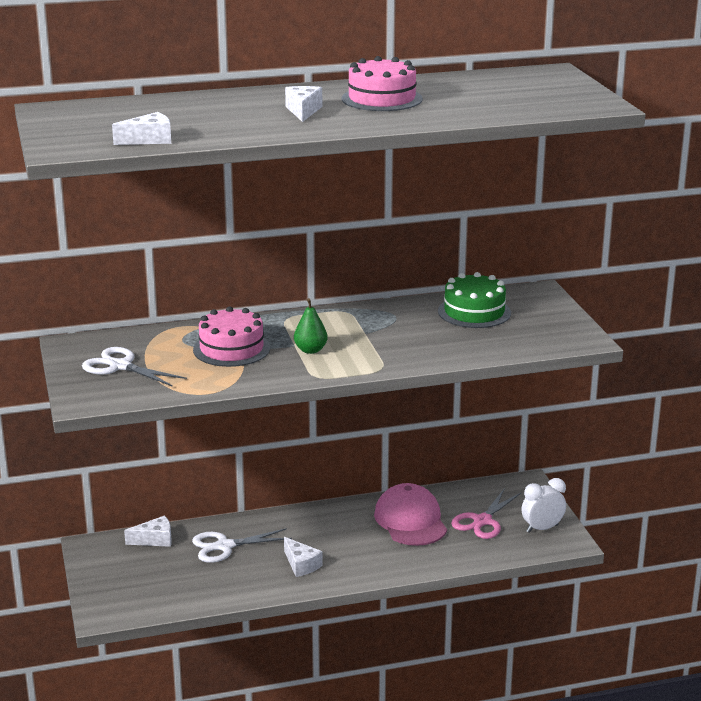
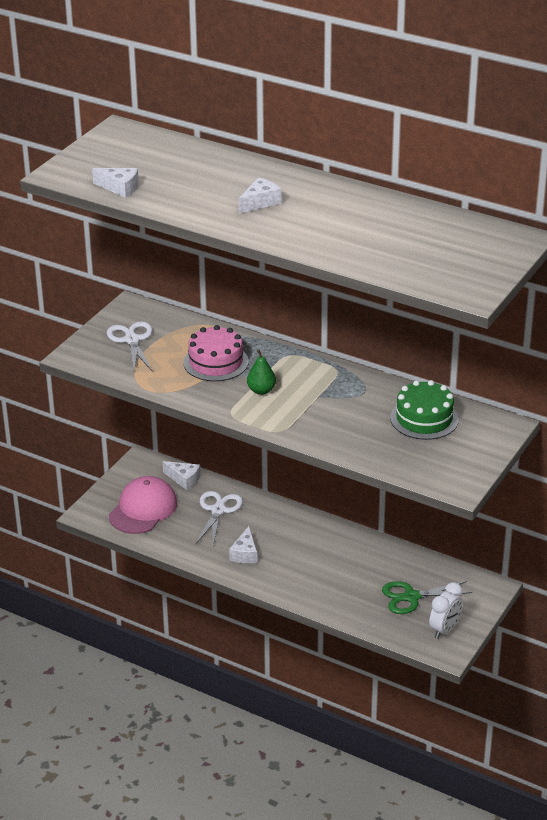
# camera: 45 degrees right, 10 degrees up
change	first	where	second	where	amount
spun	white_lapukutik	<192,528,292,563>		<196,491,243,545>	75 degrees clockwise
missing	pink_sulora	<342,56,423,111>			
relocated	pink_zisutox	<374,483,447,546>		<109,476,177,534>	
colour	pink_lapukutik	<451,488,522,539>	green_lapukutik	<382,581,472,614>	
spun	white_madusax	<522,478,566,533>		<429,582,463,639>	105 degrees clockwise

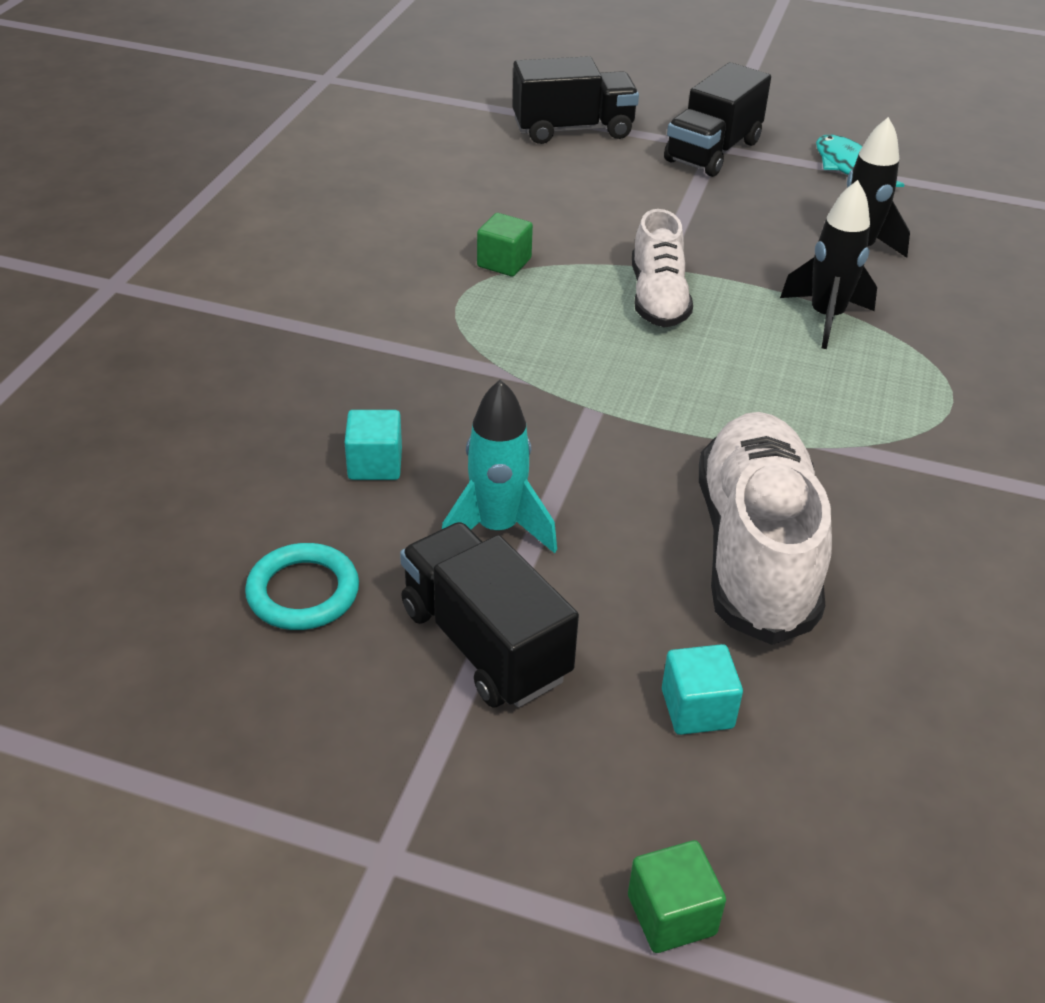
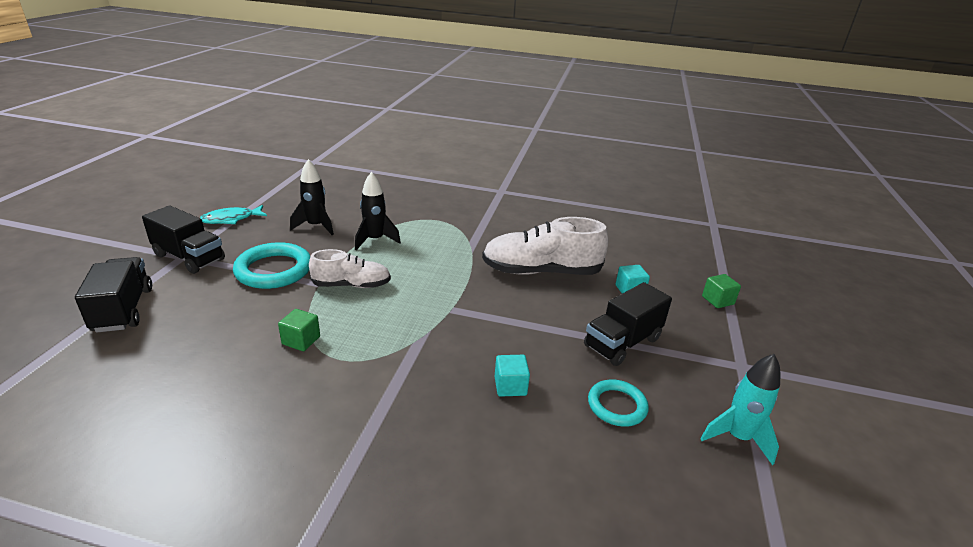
# camera: 95 degrees left, 10 degrees down
change	first	where	second	where	amount
relocated	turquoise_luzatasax	<442,379,557,553>		<700,354,780,465>	
appeared			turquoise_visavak	<233,242,310,289>	

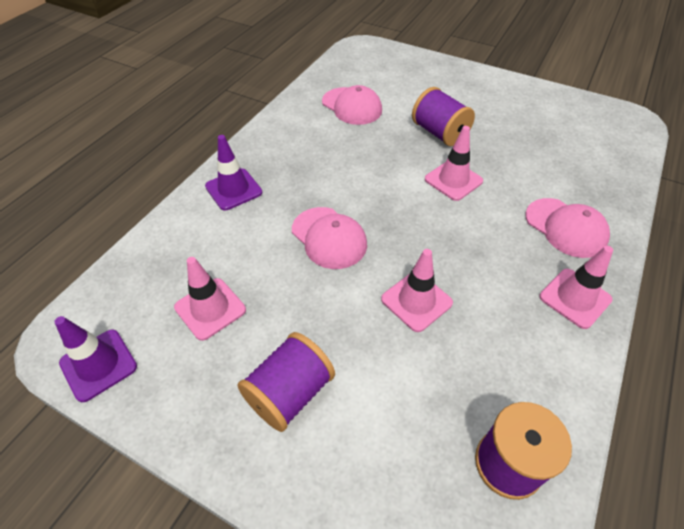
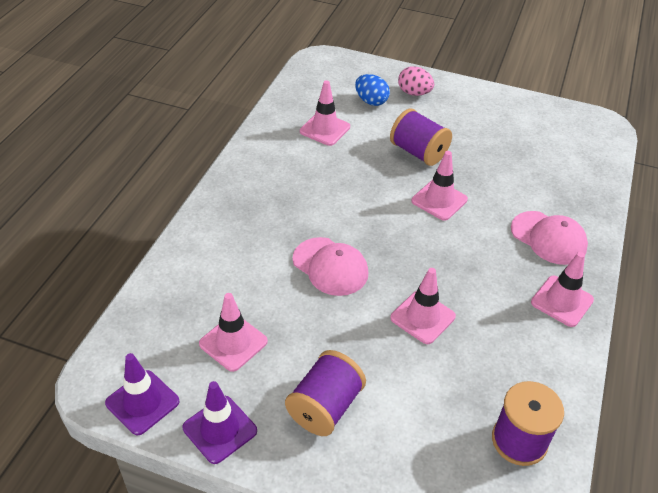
# camera: 10 degrees left, 5 degrees down
change	first	where	second	where	amount
relocated	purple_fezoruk	<205,135,262,210>		<183,381,257,464>	
exchanged	pink_zisutox	<322,85,382,125>	pink_fezoruk	<300,80,350,146>	
appeared			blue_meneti	<355,74,390,106>	
appeared			pink_meneti	<398,66,434,96>	

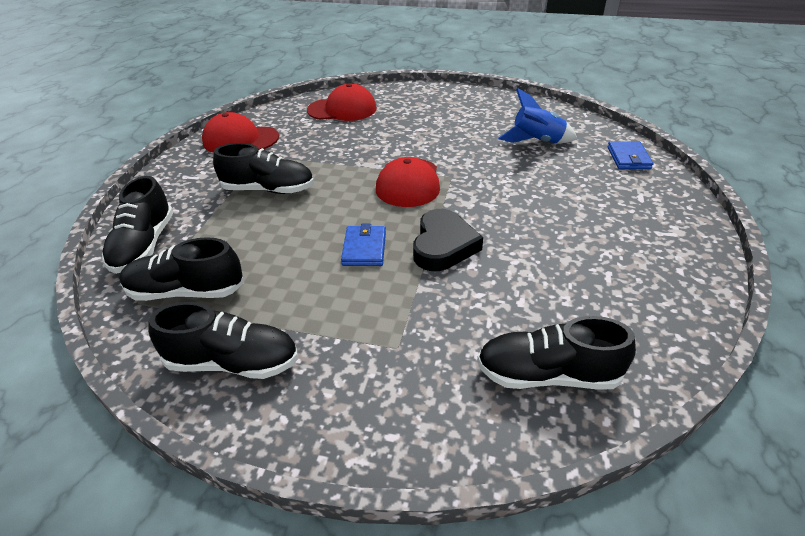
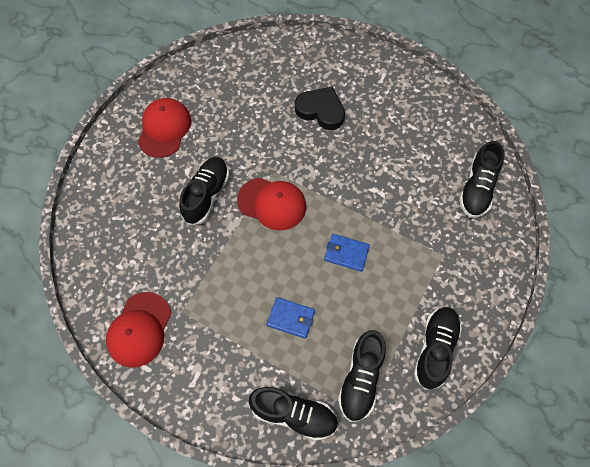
# camera: 75 degrees left, 25 degrees up
change	first	where	second	where	amount
relocated	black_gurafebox	<213,143,314,194>		<179,157,229,225>	
relocated	red_zisutox	<307,83,377,121>		<138,98,191,158>	
relocated	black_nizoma	<413,209,483,271>		<295,86,345,130>	
missing	blue_luzatasax	<498,88,577,143>			
relocated	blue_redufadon	<607,141,653,169>		<267,297,315,339>	

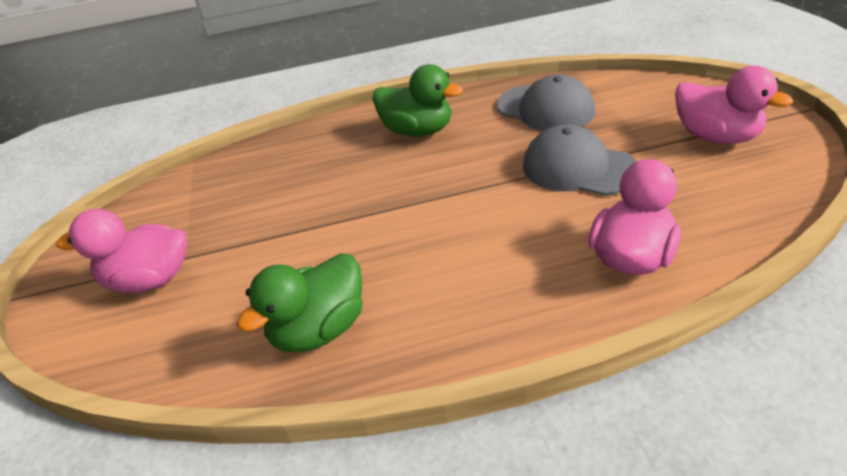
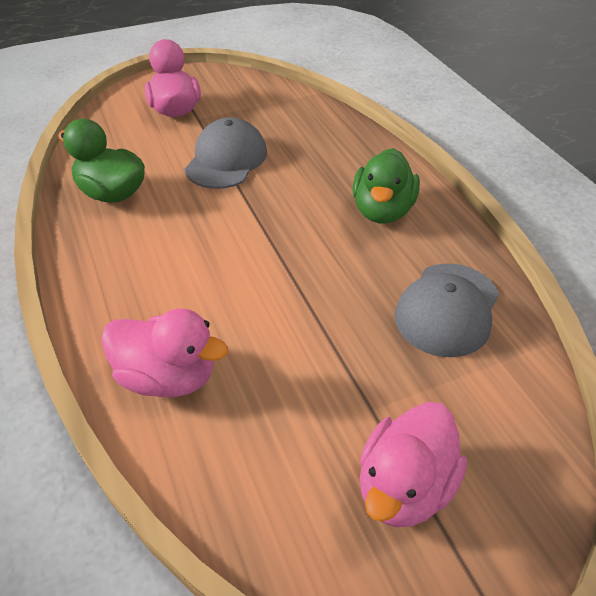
# camera: 75 degrees right, 5 degrees up
change	first	where	second	where	amount
relocated	grey_zisutox	<523,124,637,196>		<184,117,267,189>	

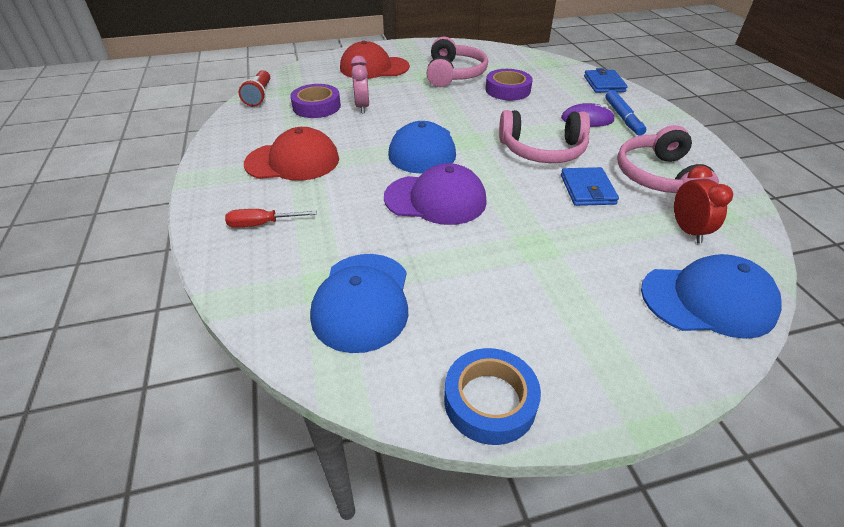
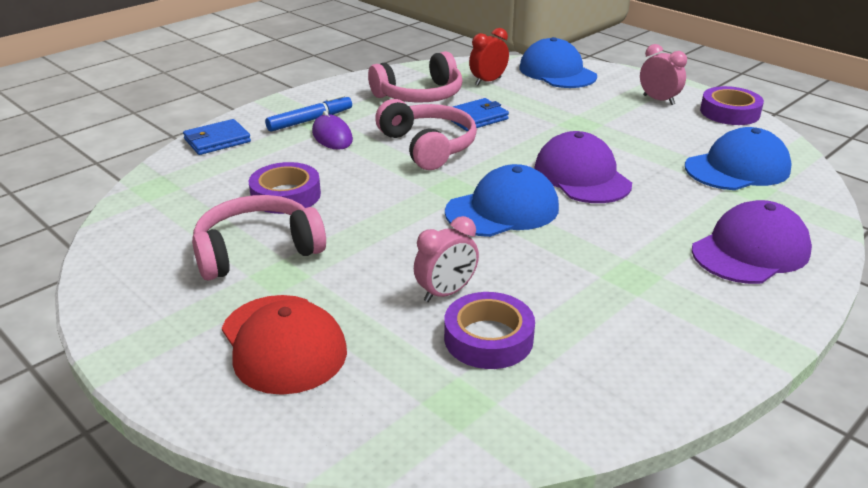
# camera: 120 degrees left, 10 degrees down
change	first	where	second	where	amount
exchanged	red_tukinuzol	<225,209,317,228>	purple_zisutox	<692,200,812,284>	
missing	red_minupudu	<239,70,270,107>			
missing	red_zisutox	<244,127,339,181>			
colour	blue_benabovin	<444,348,541,445>	purple_benabovin	<700,86,764,125>	
appeared			pink_madusax	<640,44,687,105>	

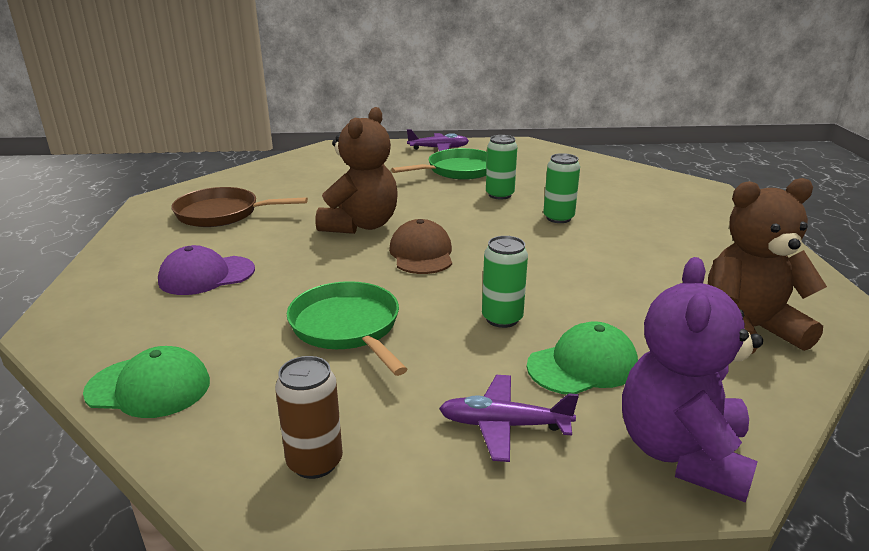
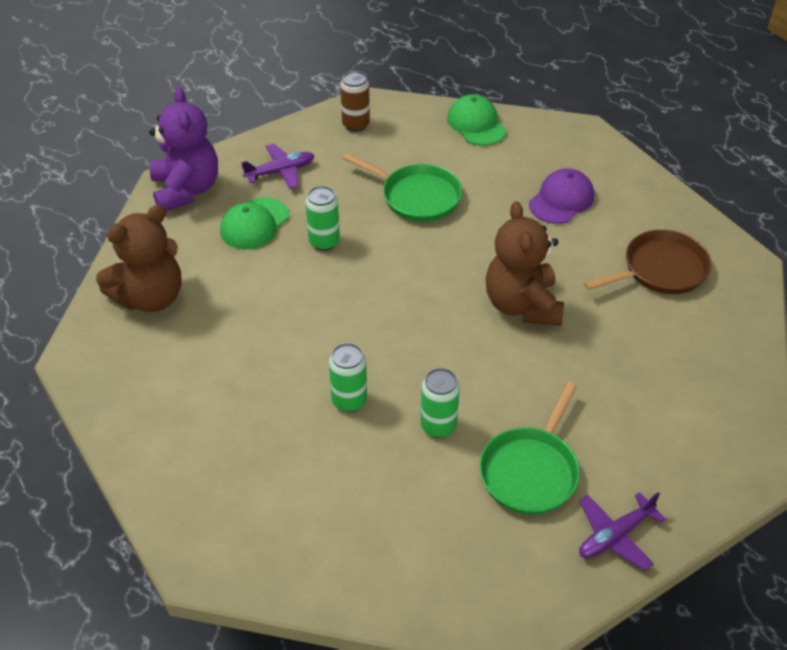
# camera: 150 degrees right, 20 degrees up
change	first	where	second	where	amount
spun	green_zisutox	<83,346,210,418>		<447,95,506,146>	90 degrees clockwise
missing	brown_zisutox	<389,219,452,274>			

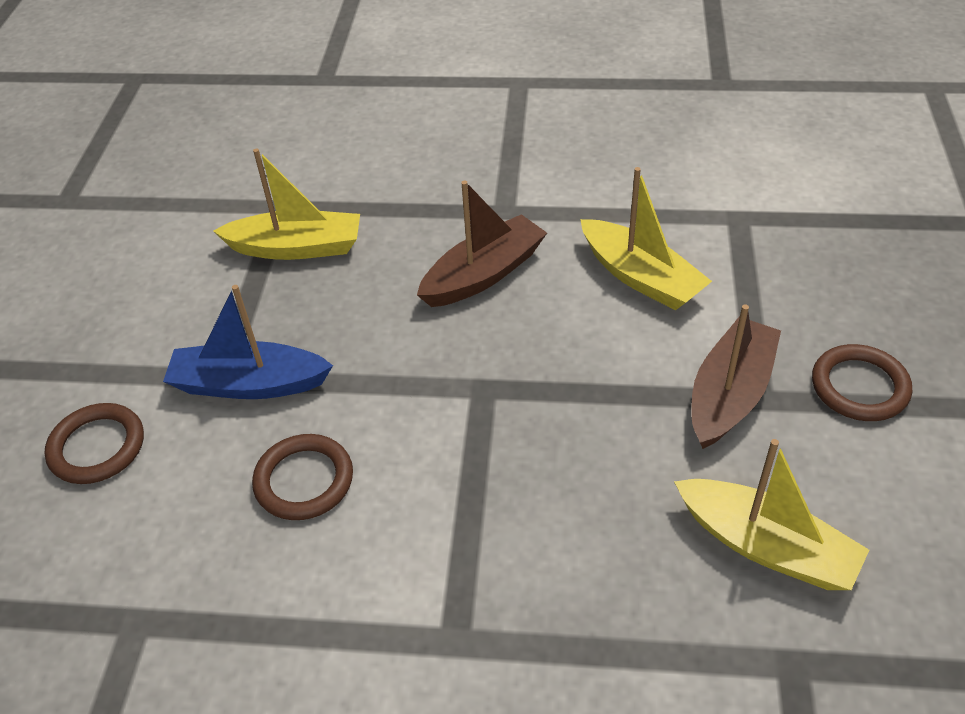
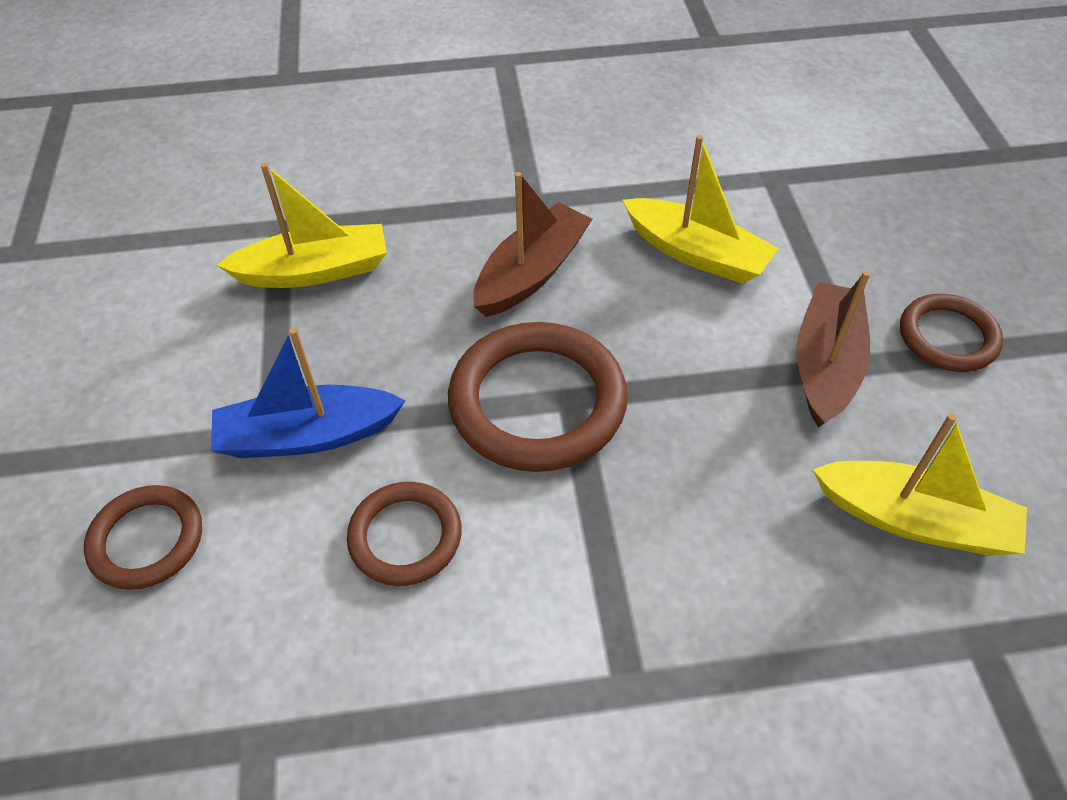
# camera: 15 degrees left, 5 degrees up
change	first	where	second	where	amount
appeared			brown_visavak	<448,322,628,472>	

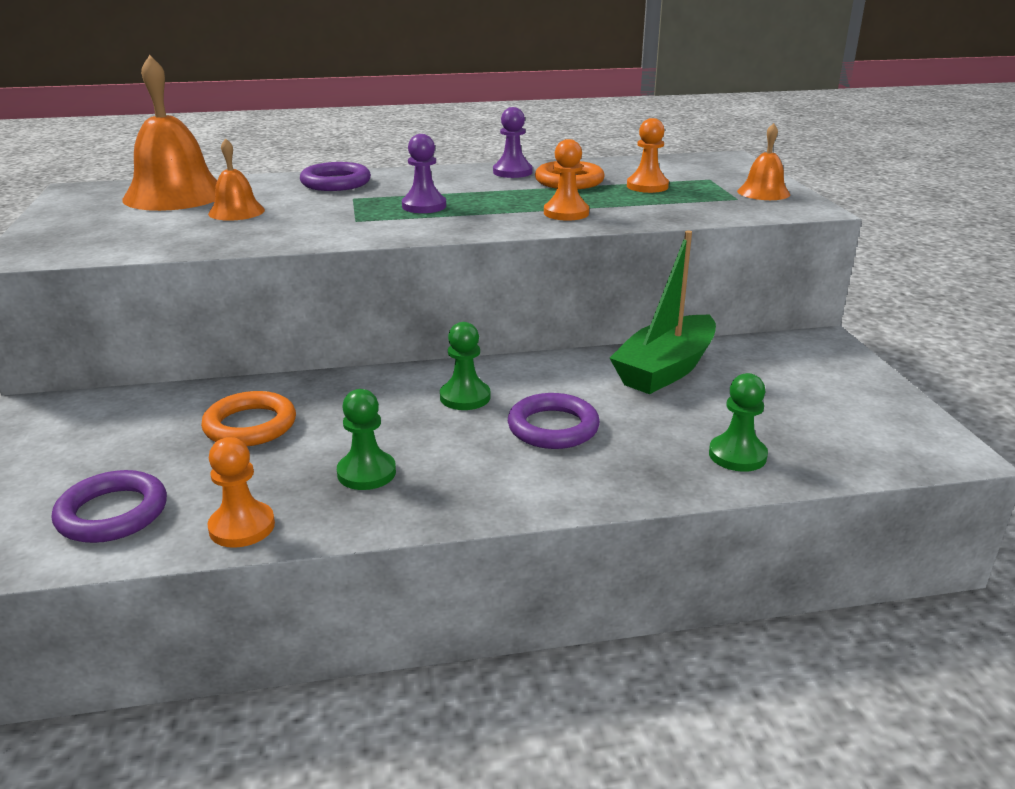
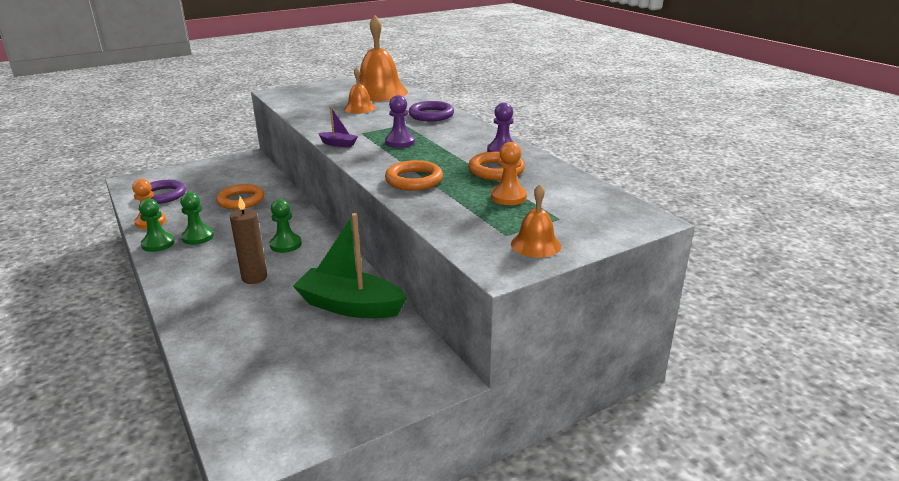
# camera: 70 degrees right, 0 degrees up
change	first	where	second	where	amount
exchanged	purple_visavak	<508,393,600,449>	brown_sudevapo	<230,196,267,284>	
exchanged	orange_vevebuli	<544,139,589,221>	orange_visavak	<385,160,443,191>	
relocated	green_vevebuli	<709,373,768,472>		<139,198,175,252>	
appeared			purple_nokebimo	<318,106,358,148>	

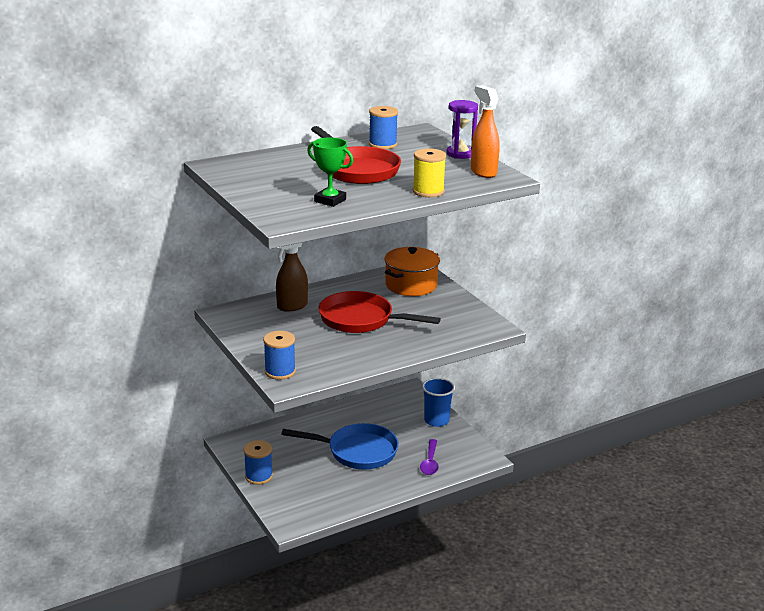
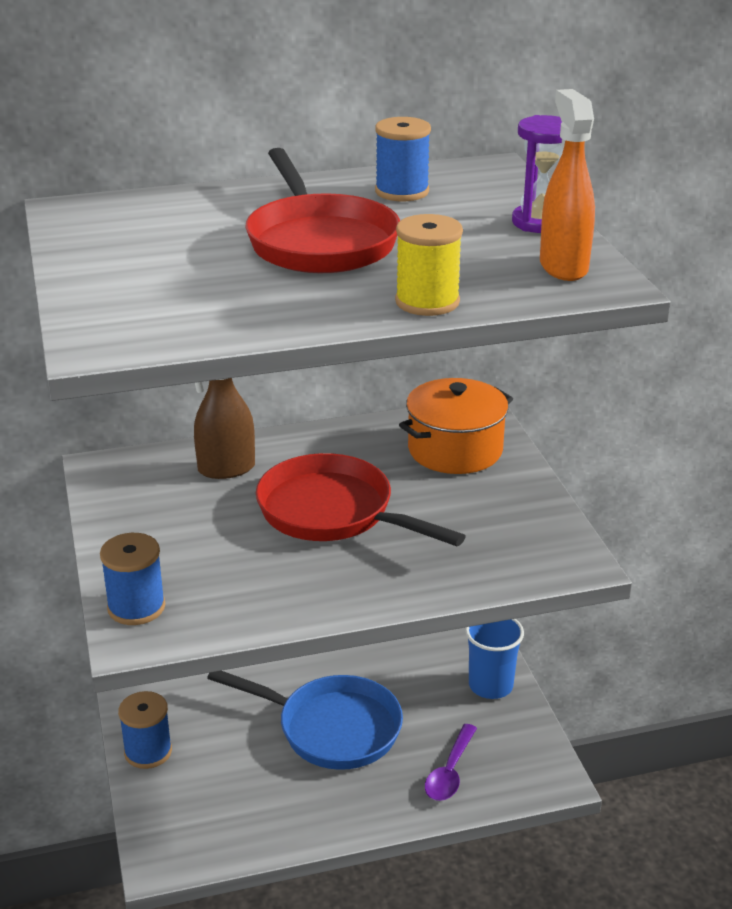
# camera: 15 degrees right, 5 degrees up
change	first	where	second	where	amount
missing	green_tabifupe	<307,137,353,207>			

